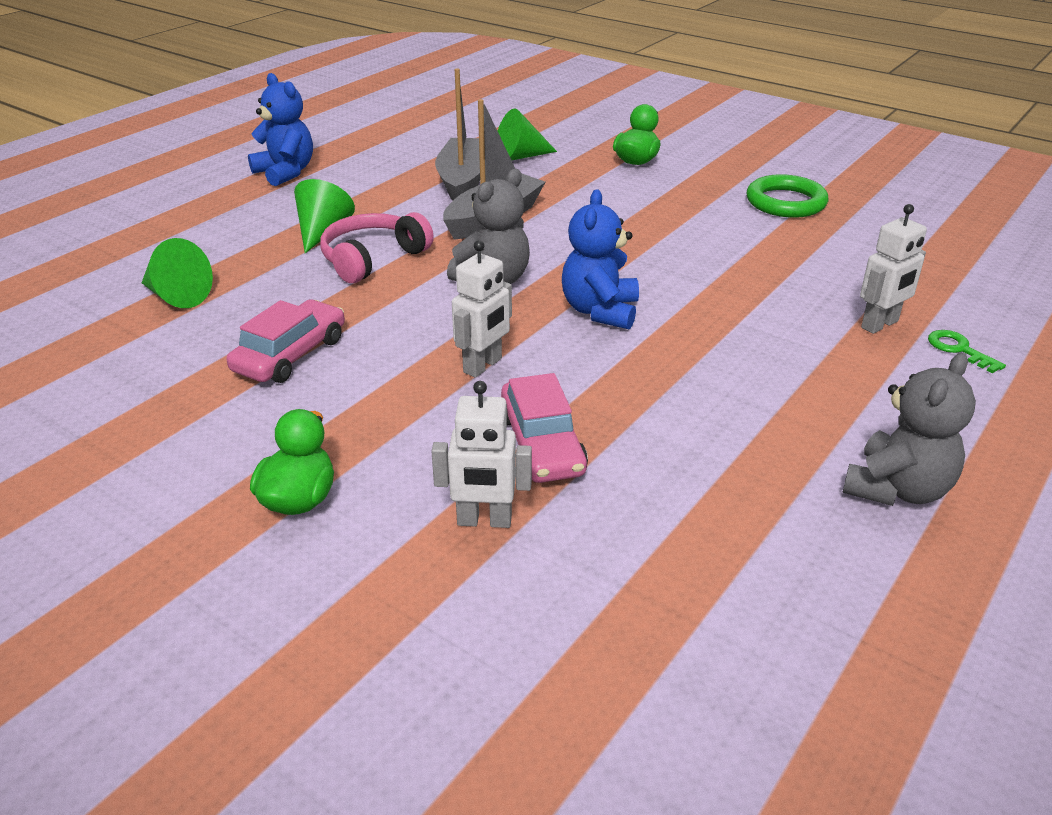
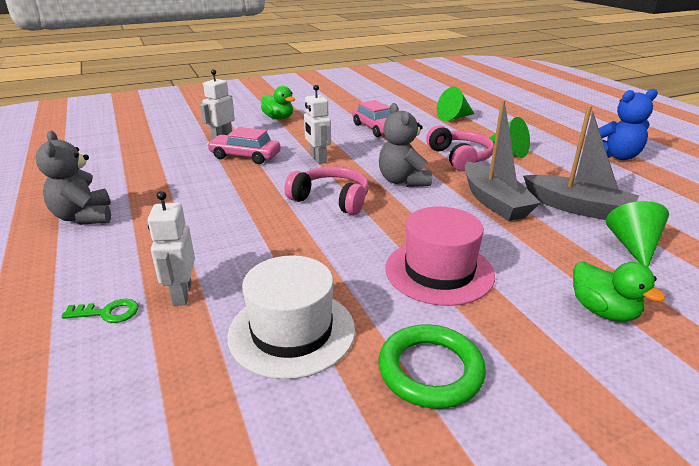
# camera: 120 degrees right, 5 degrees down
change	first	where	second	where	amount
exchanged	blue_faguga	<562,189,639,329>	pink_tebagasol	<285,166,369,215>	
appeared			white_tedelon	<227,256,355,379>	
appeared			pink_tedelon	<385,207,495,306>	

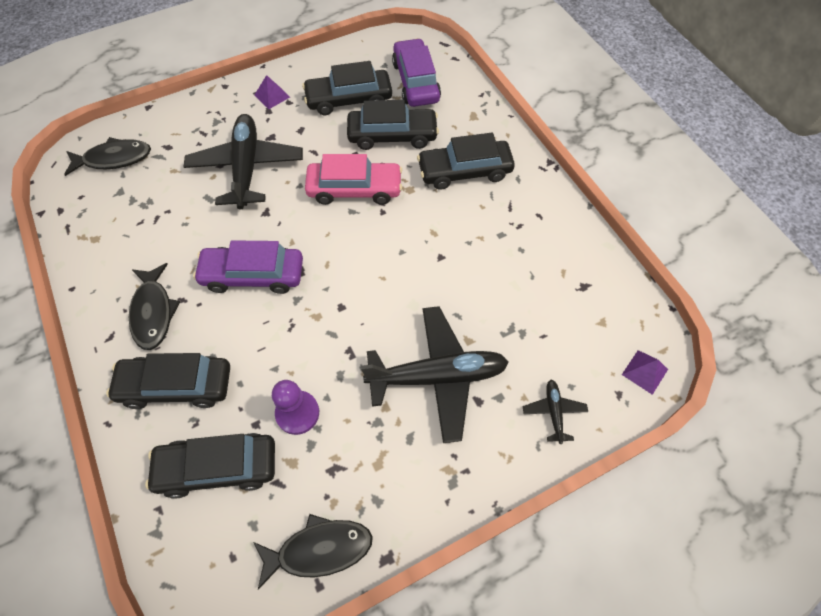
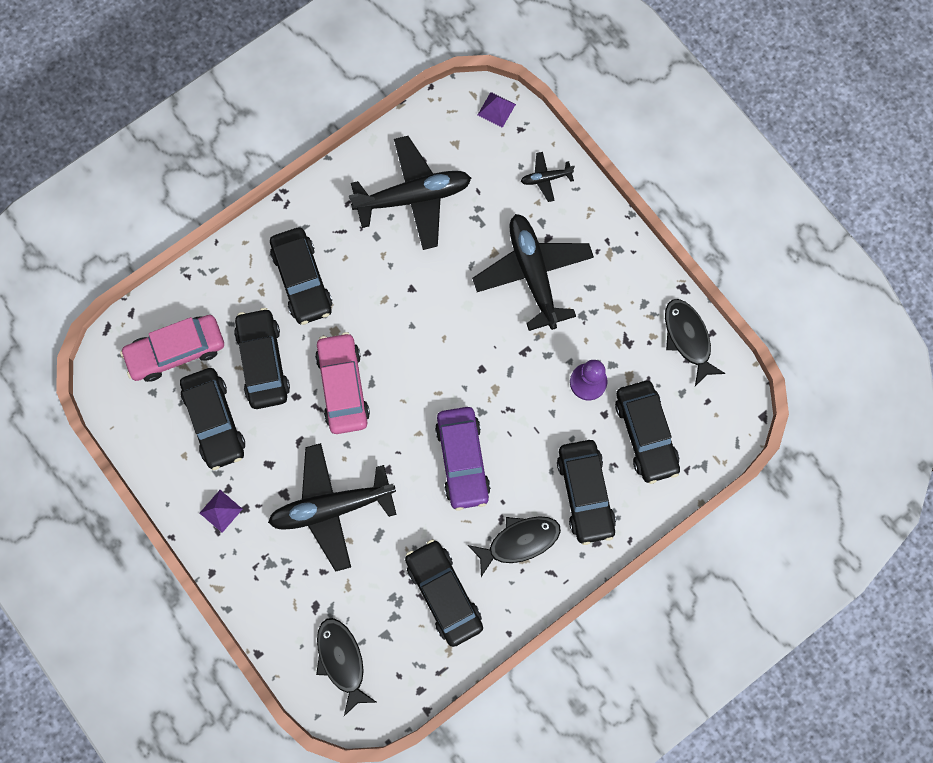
# camera: 100 degrees left, 15 degrees up
change	first	where	second	where	amount
colour	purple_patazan	<392,38,441,107>	pink_patazan	<120,315,224,382>	
appeared			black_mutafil	<349,136,471,250>	
appeared			black_patazan	<405,539,483,647>	

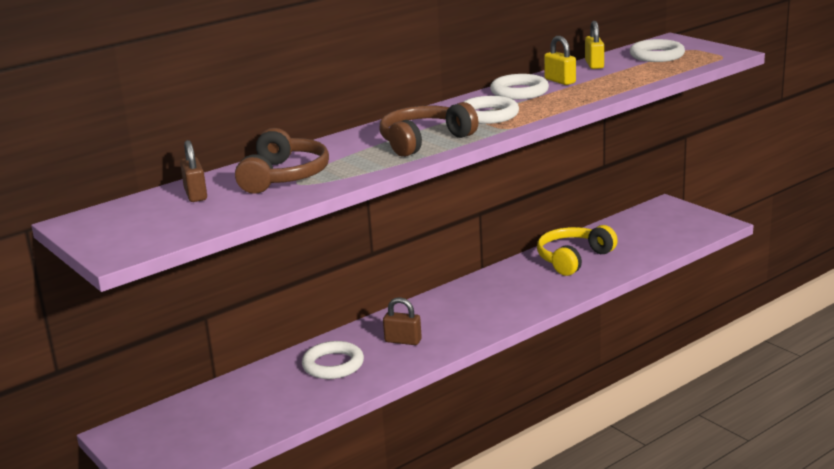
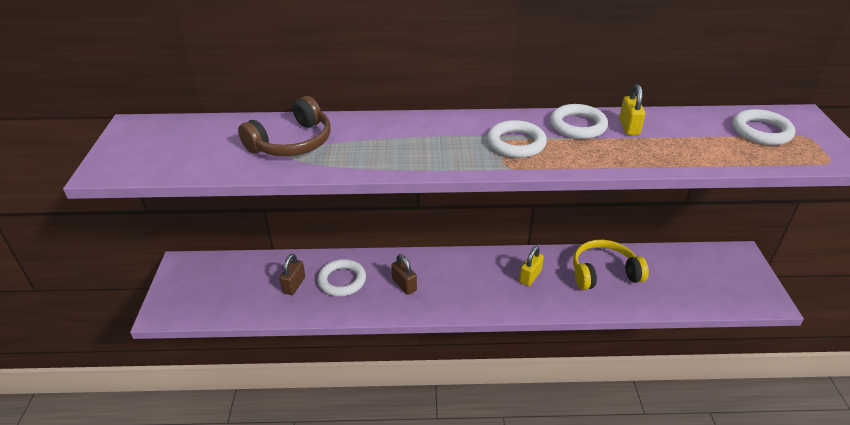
# camera: 35 degrees right, 15 degrees up
change	first	where	second	where	amount
relocated	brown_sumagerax	<180,140,207,202>		<280,254,305,295>	
missing	brown_tebagasol	<379,102,478,157>			
relocated	yellow_sumagerax	<585,21,604,69>		<519,246,544,286>	

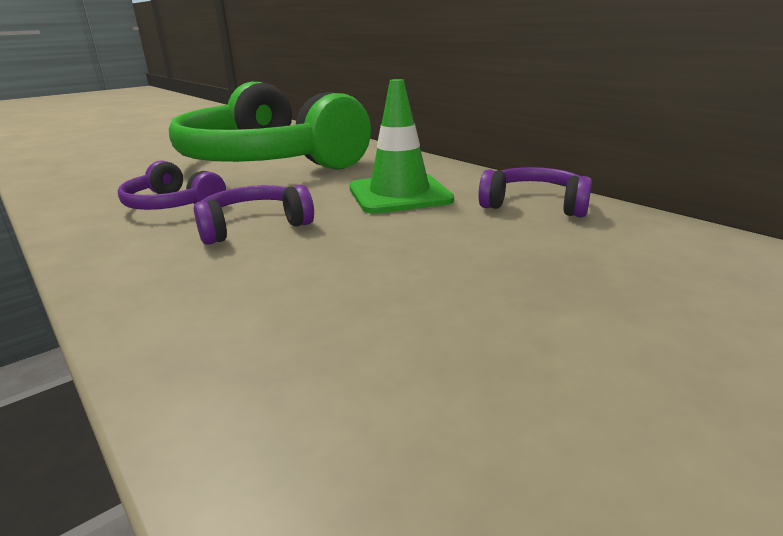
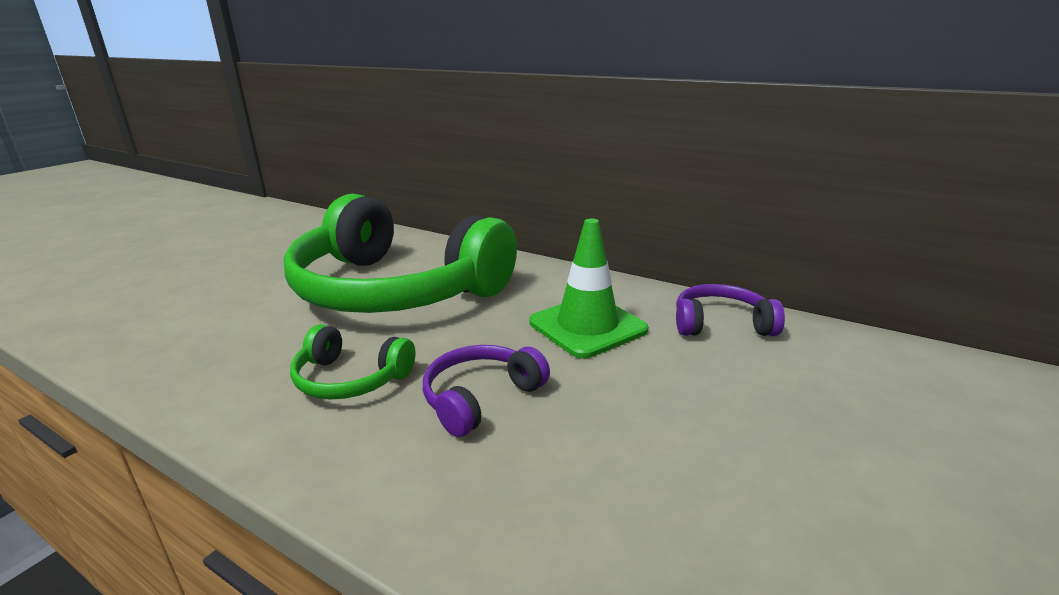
# camera: 20 degrees left, 0 degrees up
change	first	where	second	where	amount
colour	purple_tebagasol	<118,161,226,210>	green_tebagasol	<290,324,416,400>	

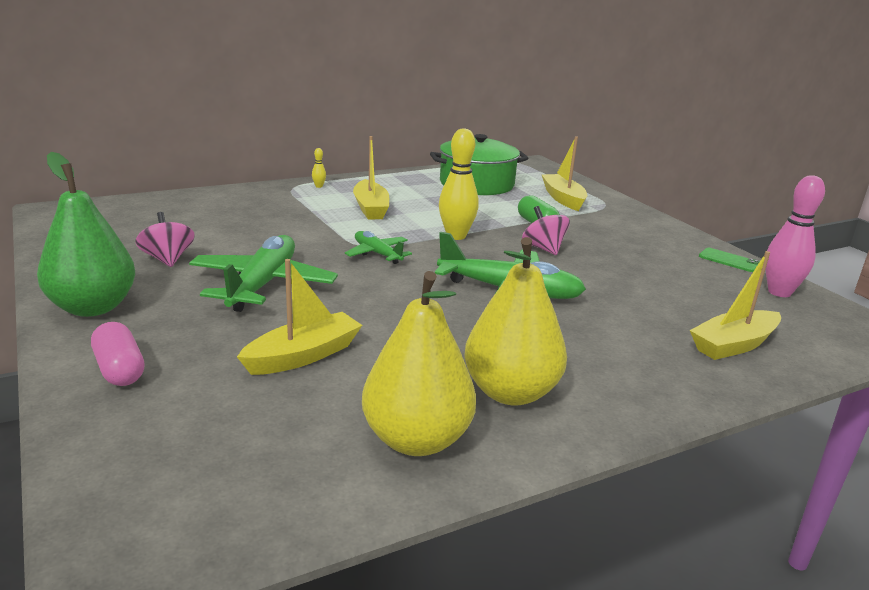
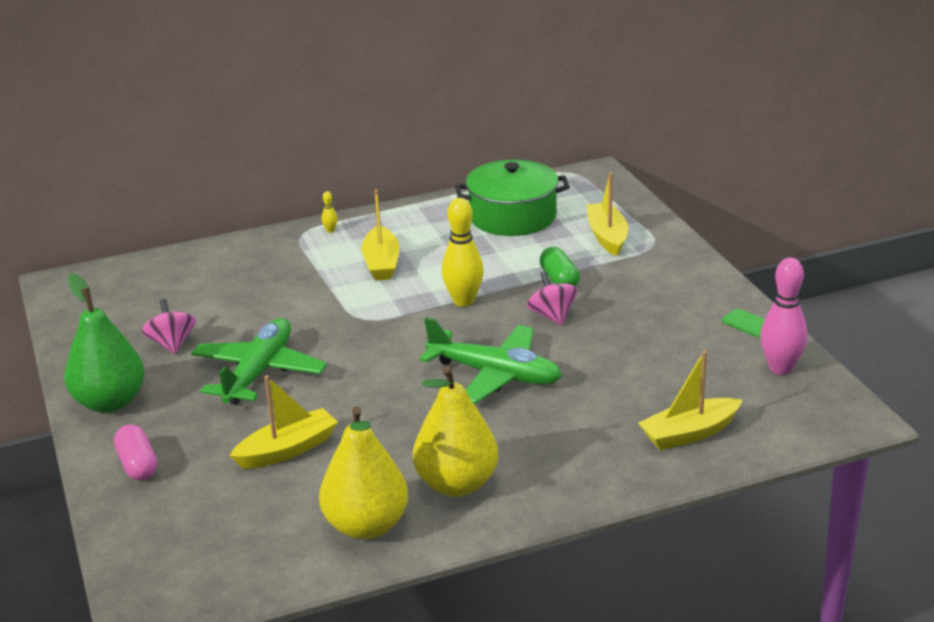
# camera: 10 degrees right, 5 degrees up
change	first	where	second	where	amount
missing	green_mutafil	<345,231,412,264>			

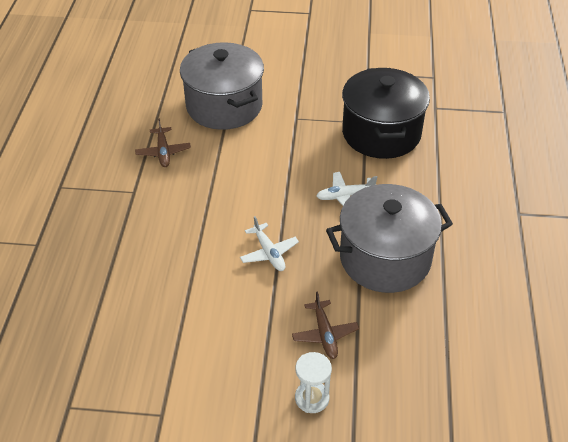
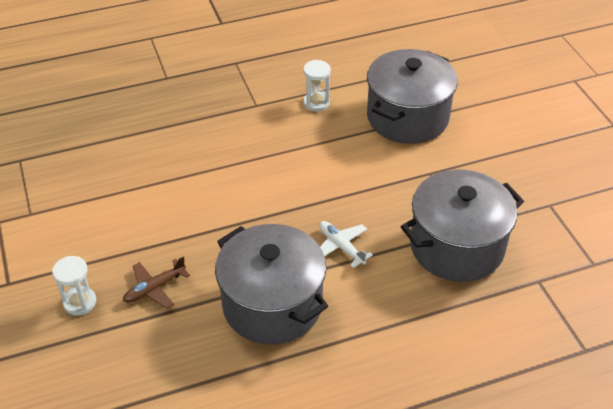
# camera: 65 degrees right, 0 degrees up
change	first	where	second	where	amount
exchanged	brown_mutafil	<135,118,191,167>	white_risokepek	<303,60,331,112>	
missing	white_mutafil	<240,216,299,271>			
colour	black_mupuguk	<342,68,430,159>	grey_mupuguk	<401,170,524,282>	

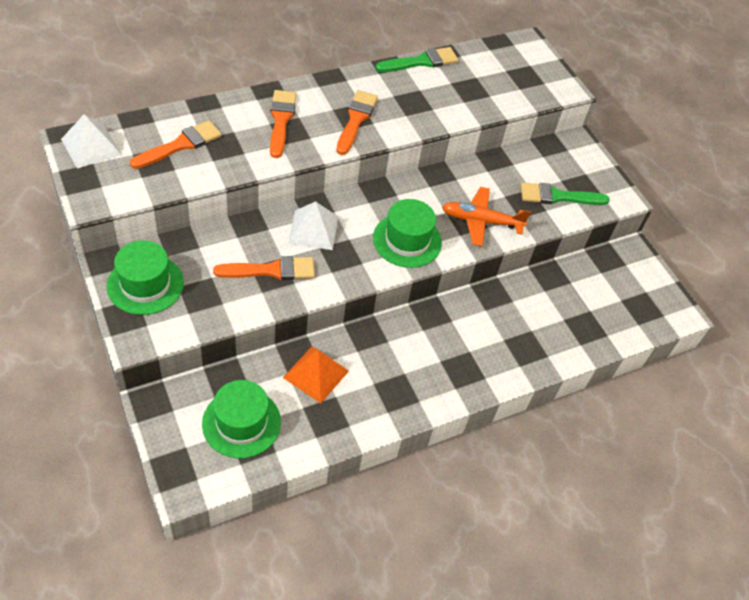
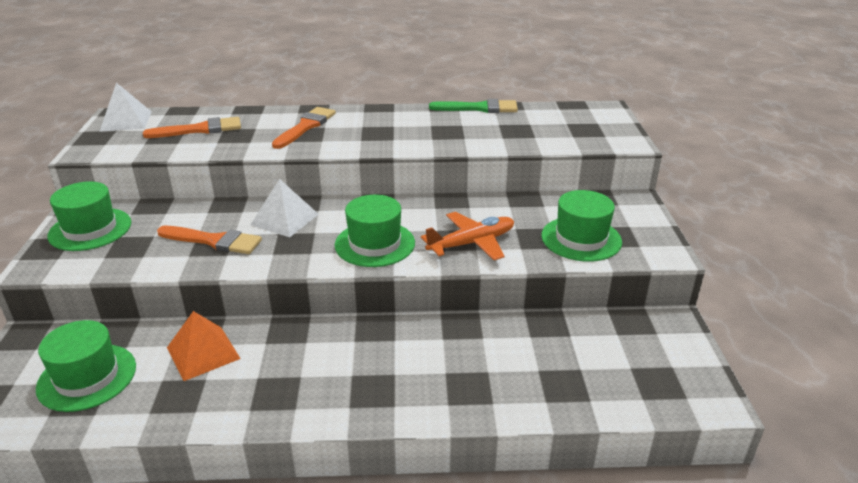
# camera: 30 degrees right, 20 degrees down
change	first	where	second	where	amount
missing	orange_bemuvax	<336,90,378,155>			
spun	orange_mutafil	<442,187,531,246>		<421,212,514,260>	120 degrees clockwise
exchanged	green_bemuvax	<521,183,609,205>	green_tedelon	<541,190,622,262>	

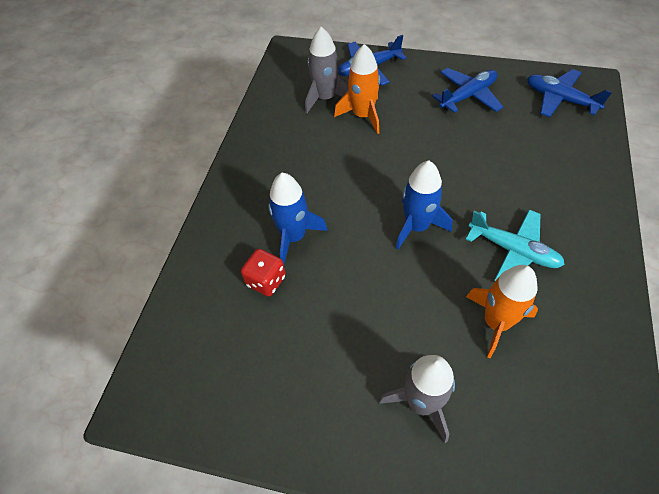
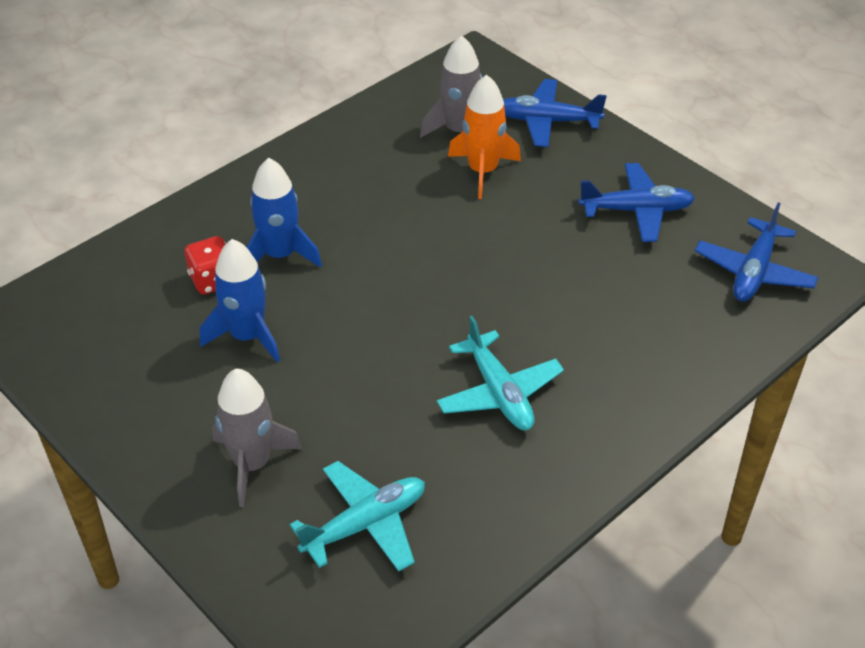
# camera: 30 degrees right, 10 degrees down
change	first	where	second	where	amount
relocated	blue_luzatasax	<396,161,453,250>		<200,239,280,362>	
missing	orange_luzatasax	<466,265,538,358>			
spun	blue_mutafil	<527,69,612,117>		<695,202,819,301>	135 degrees counterclockwise
appeared			turquoise_mutafil	<290,461,425,571>	

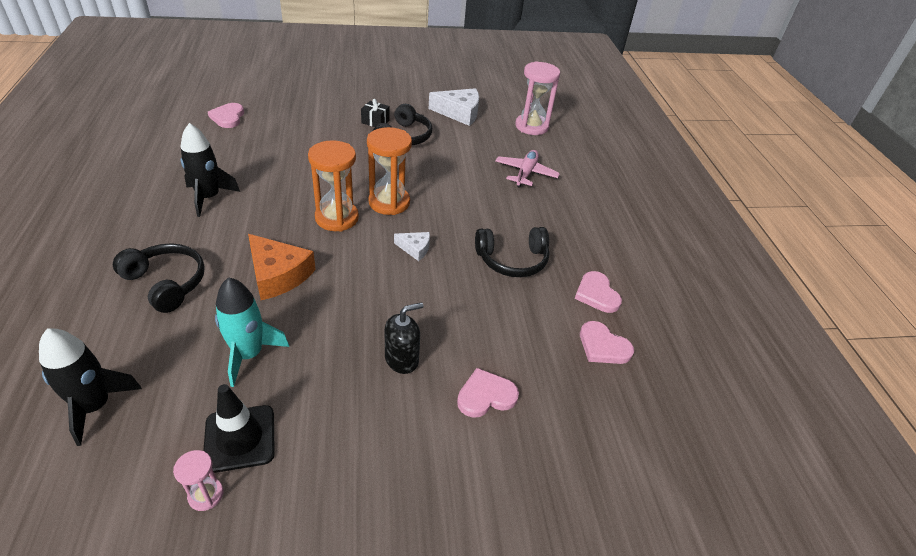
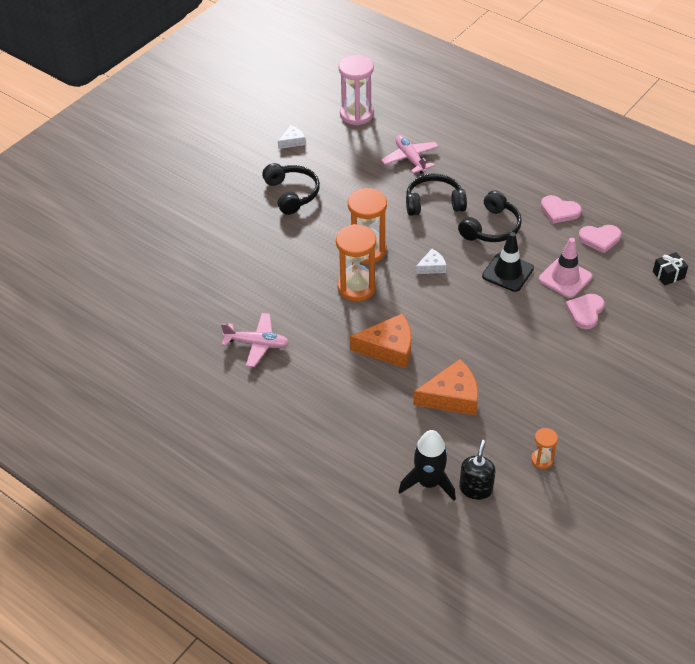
# camera: 40 degrees left, 5 degrees up
change	first	where	second	where	amount
relocated	black_tebagasol	<113,243,205,313>		<406,174,467,216>	
colour	pink_risokepek	<173,450,223,511>	orange_risokepek	<531,428,558,469>	
exchanged	black_luzatasax	<181,123,240,217>	pink_mutafil	<221,313,289,367>	
relocated	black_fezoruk	<203,384,275,473>		<482,232,534,292>	
missing	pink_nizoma	<208,103,244,128>			
exchanged	turquoise_luzatasax	<215,277,289,387>	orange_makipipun	<414,359,478,415>	
relocated	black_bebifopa	<361,99,389,127>		<653,252,688,286>	
relocated	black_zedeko	<385,302,424,374>		<459,440,495,500>	
size	white_makipipun	<429,88,479,126>		<278,125,306,149>	x0.54
appeared			pink_fezoruk	<539,238,592,298>	

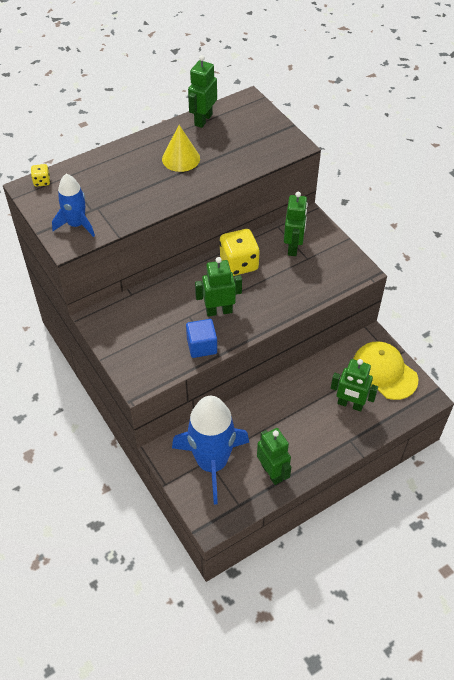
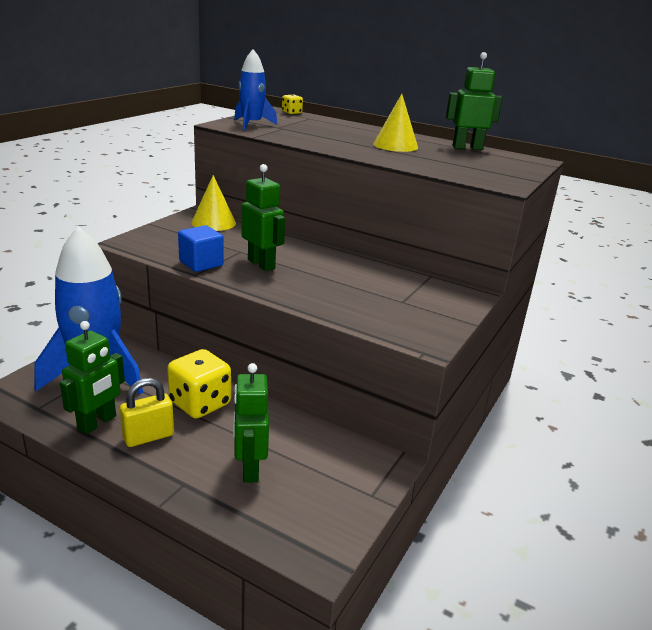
# camera: 60 degrees right, 25 degrees down
change	first	where	second	where	amount
relocated	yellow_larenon	<219,229,260,276>		<167,349,231,419>	
missing	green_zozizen	<284,192,308,256>			
missing	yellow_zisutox	<353,341,418,400>			
appeared			yellow_sumagerax	<120,378,174,447>	
appeared			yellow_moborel	<192,175,236,231>	

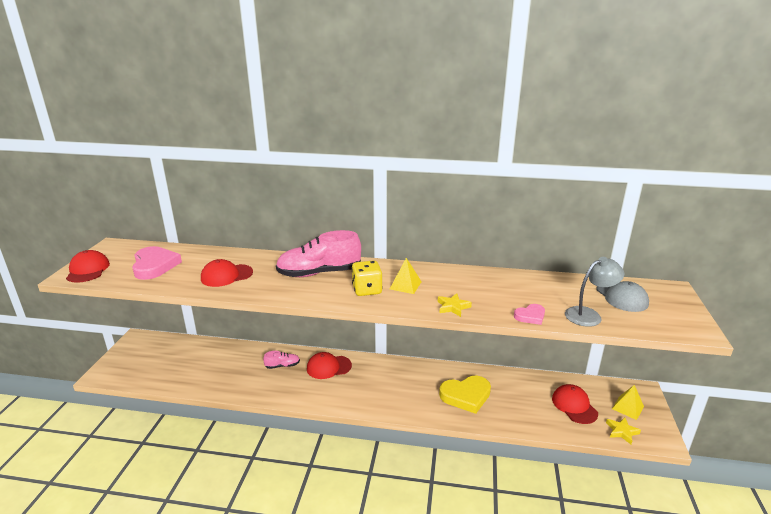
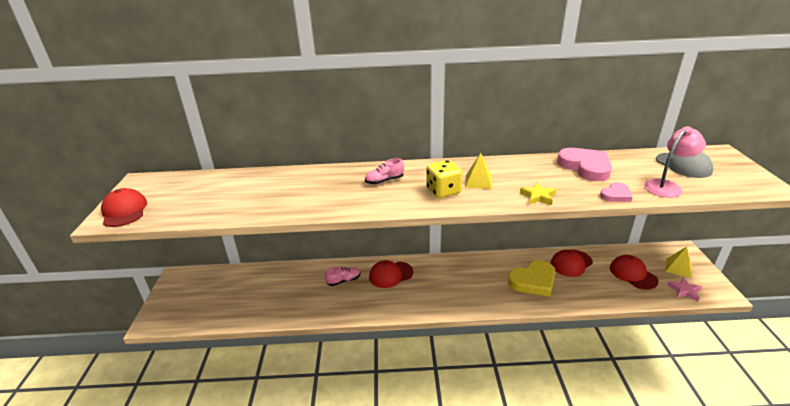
# camera: 10 degrees left, 5 degrees up
change	first	where	second	where	amount
relocated	pink_nizoma	<132,246,182,280>		<557,148,612,181>	
relocated	red_zisutox	<201,259,253,287>		<550,250,593,277>	
size	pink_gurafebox	<276,230,361,277>		<365,158,404,184>	x0.47
colour	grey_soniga	<565,257,624,327>	pink_soniga	<644,126,706,198>	
colour	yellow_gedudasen	<606,418,641,444>	pink_gedudasen	<667,277,702,301>	

